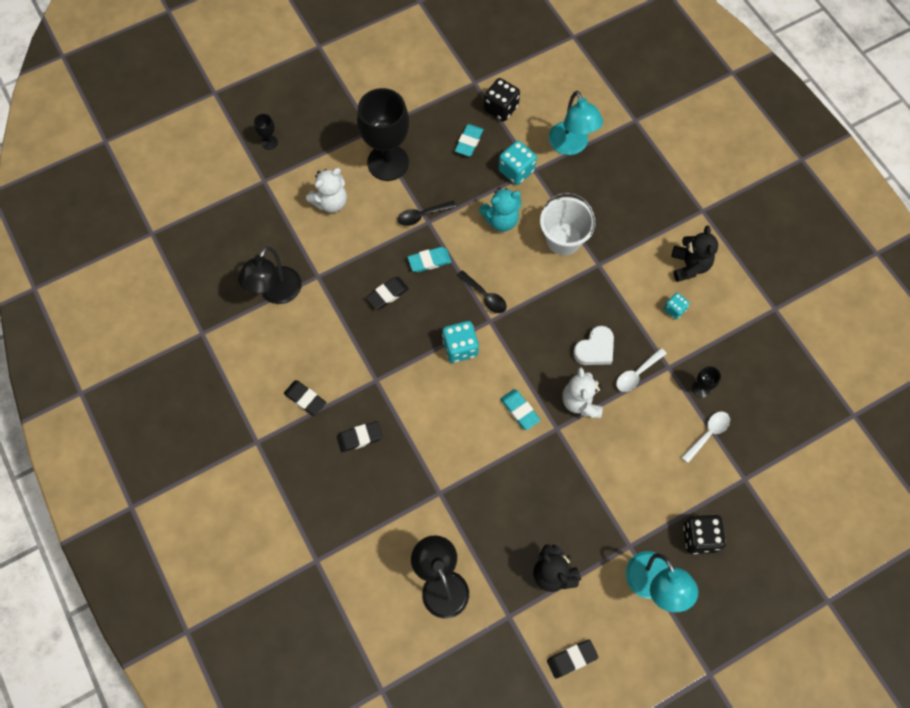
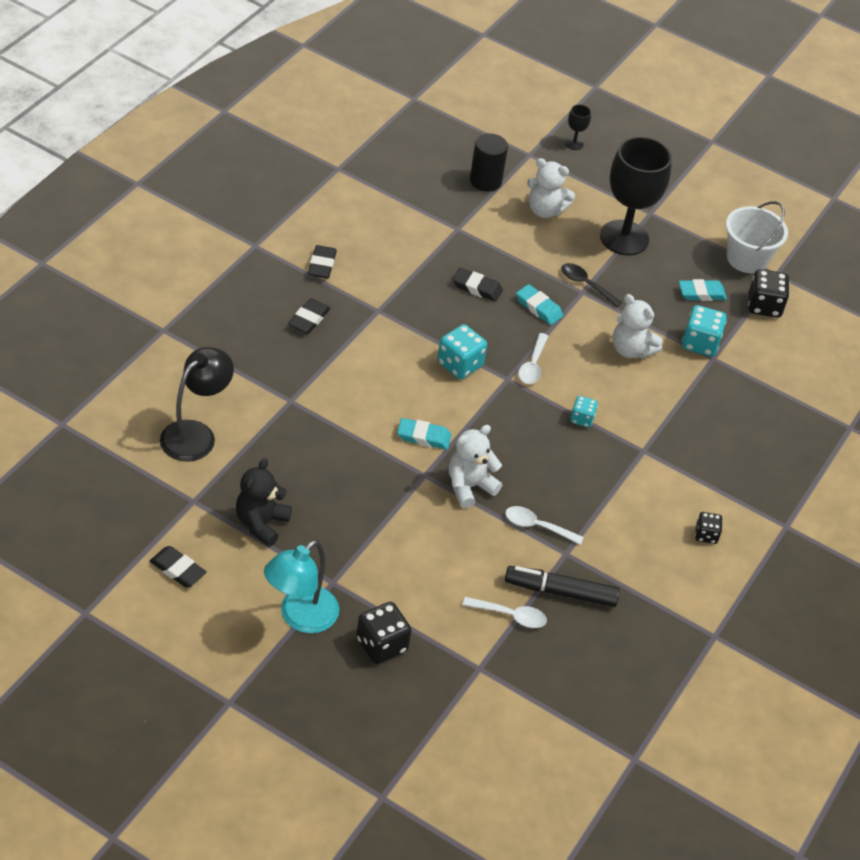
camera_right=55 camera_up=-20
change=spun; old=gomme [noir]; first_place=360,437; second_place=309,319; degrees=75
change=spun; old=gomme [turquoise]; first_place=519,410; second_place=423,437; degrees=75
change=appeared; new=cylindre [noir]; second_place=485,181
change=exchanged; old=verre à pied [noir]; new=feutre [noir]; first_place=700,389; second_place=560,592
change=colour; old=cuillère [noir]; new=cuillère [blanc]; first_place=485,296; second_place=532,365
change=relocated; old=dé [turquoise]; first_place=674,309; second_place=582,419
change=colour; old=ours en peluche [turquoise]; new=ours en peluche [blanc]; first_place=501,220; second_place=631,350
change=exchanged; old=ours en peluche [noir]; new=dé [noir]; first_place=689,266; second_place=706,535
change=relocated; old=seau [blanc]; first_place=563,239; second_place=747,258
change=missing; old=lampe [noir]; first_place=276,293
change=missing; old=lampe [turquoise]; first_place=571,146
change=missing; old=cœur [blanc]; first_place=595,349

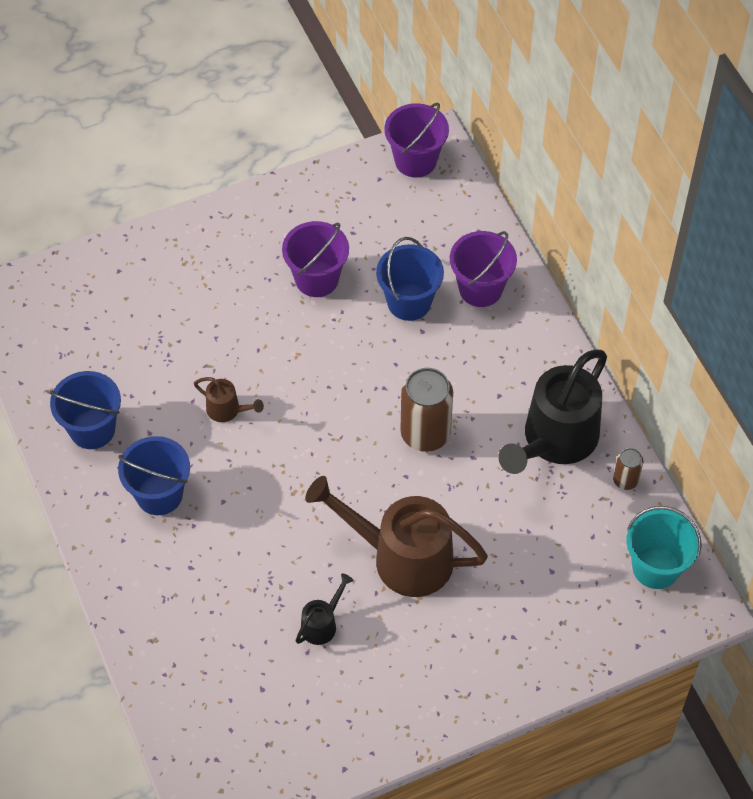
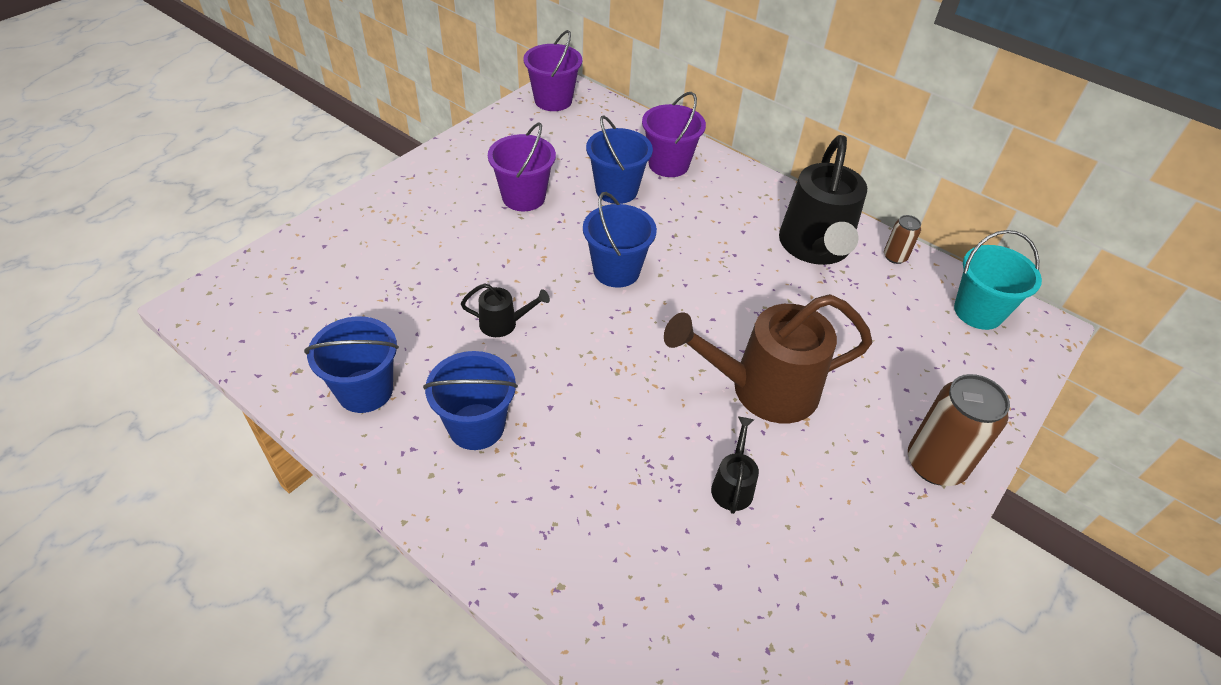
camera_right=-30 camera_up=-10
change=colour; old=arrosoir [marron]; new=arrosoir [noir]; first_place=228,410; second_place=504,324
change=appeared; new=seau [bleu]; second_place=616,271
change=relocated; old=canette [marron]; first_place=425,434; second_place=935,464

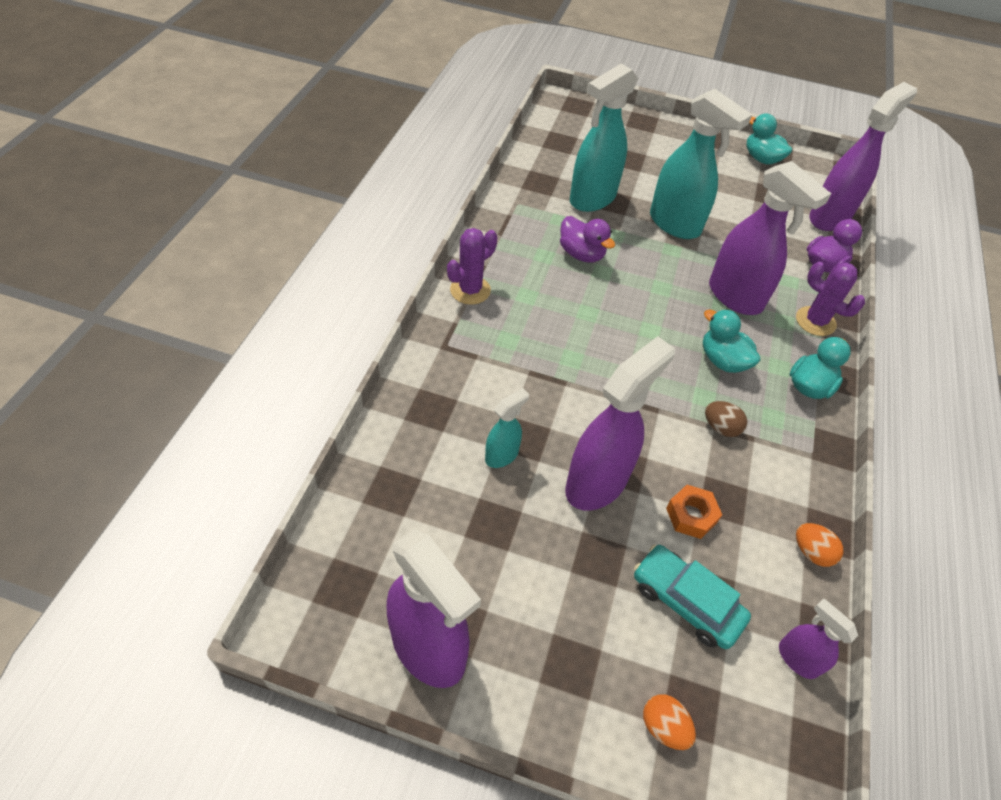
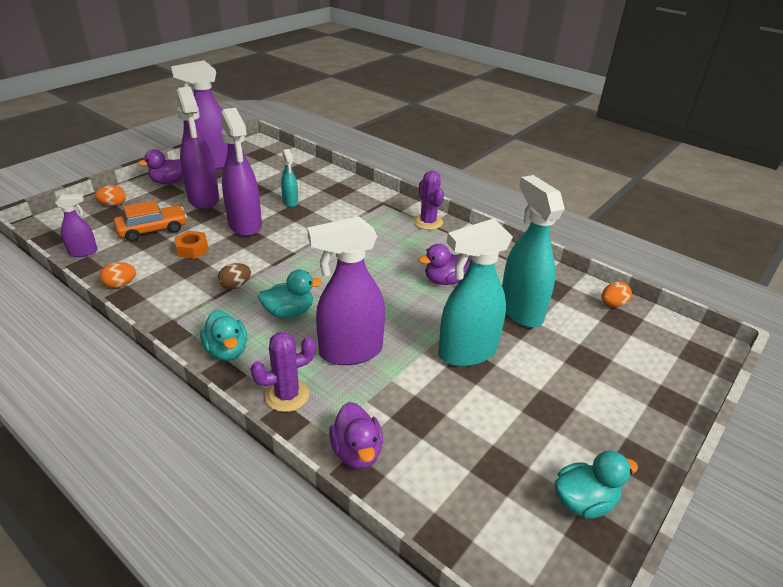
camera_right=115 camera_up=-15
change=colour; old=voiture [turquoise]; new=voiture [orange]; first_place=686,601; second_place=152,230
change=appeared; new=canard [violet]; second_place=169,182
change=relocated; old=vaporisateur [violet]; first_place=829,217; second_place=203,199
change=appeared; new=œuf [orange]; second_place=612,304

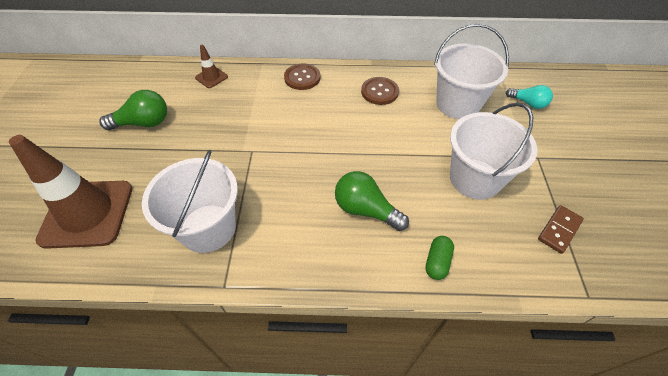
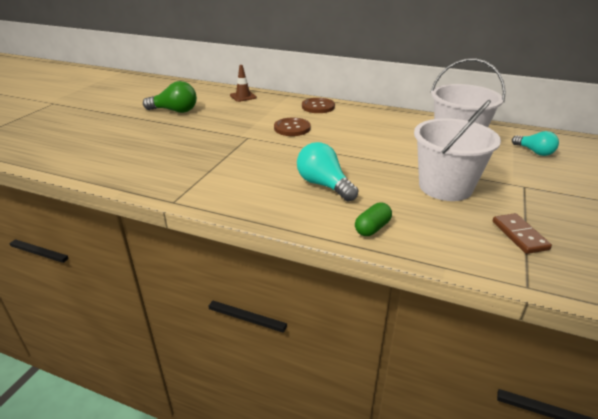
camera_right=20 camera_up=-20
change=relocated; old=bouton [marron]; first_place=379,92; second_place=292,128
change=colour; old=ampoule [vert]; new=ampoule [turquoise]; first_place=365,210; second_place=324,185
change=spun; old=domino [marron]; first_place=559,230; second_place=519,235; degrees=-75
change=missing; old=cône de chantier [marron]; first_place=87,213
change=missing; old=seau [blanc]; first_place=208,228

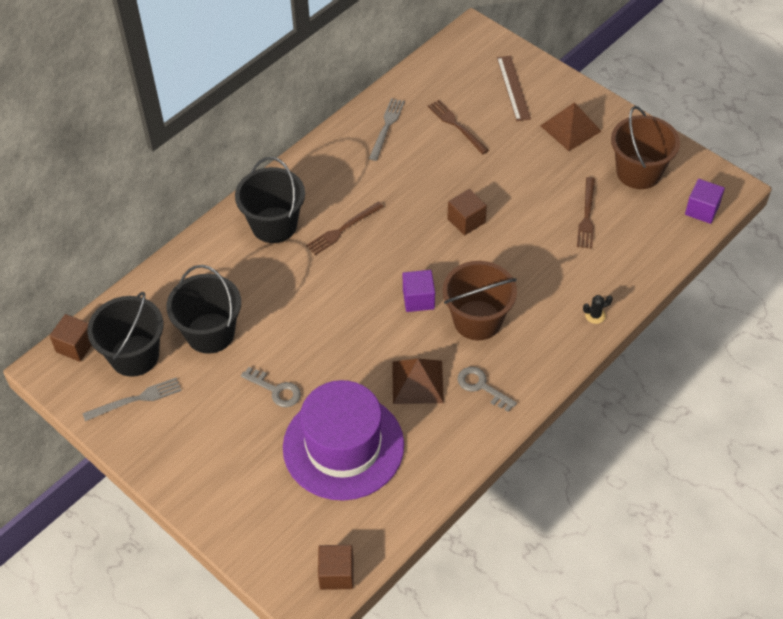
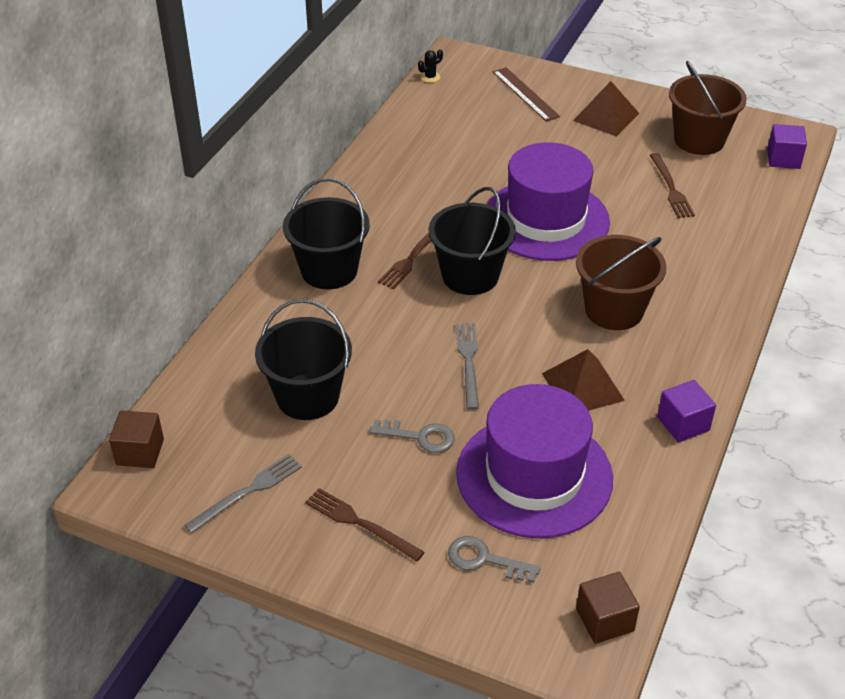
camera_right=-20 camera_up=-10
change=relocated; old=fourchette [marron]; first_place=457,126; second_place=361,524
change=relocated; old=cactus [noir]; first_place=595,315; second_place=430,77
change=relocated; old=seau [noir]; first_place=134,355; second_place=470,276
change=relocated; old=clé [gris]; first_place=481,386; second_place=484,559
change=relocated; old=fourchette [gris]; first_place=386,127; second_place=468,362
change=exchanged; old=cube [marron]; new=chapeau [violet]; first_place=466,221; second_place=546,220
change=relocated; old=cube [violet]; first_place=418,299; second_place=683,424

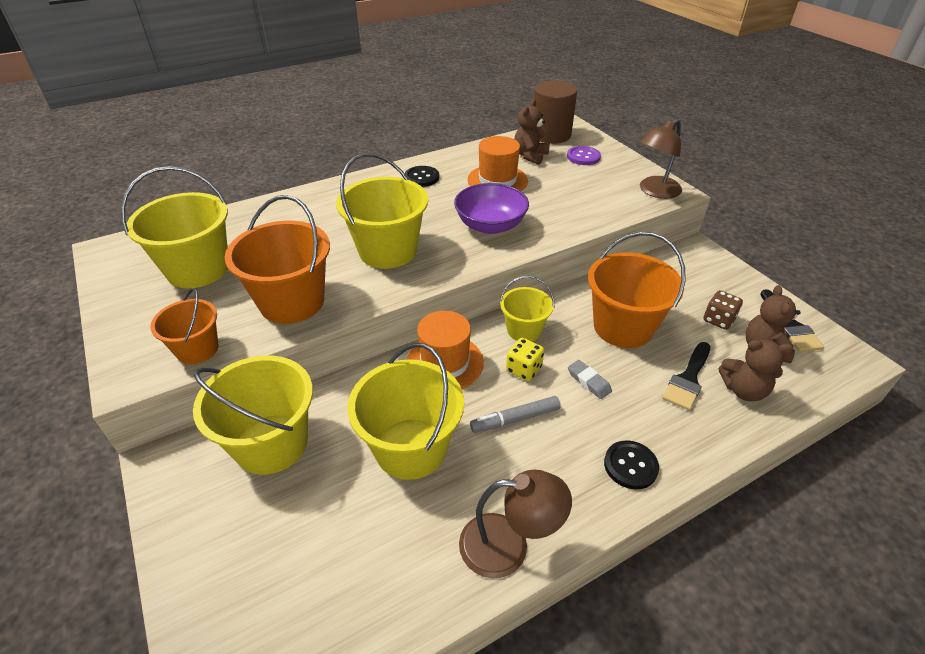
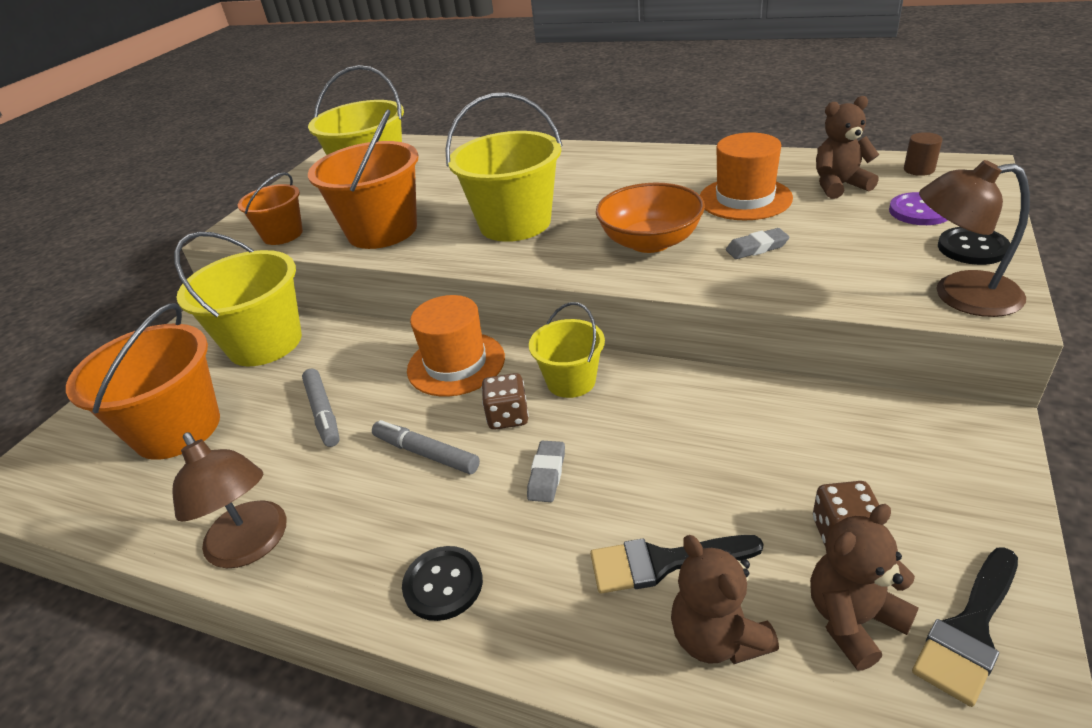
camera_right=55 camera_up=-5
change=relocated; old=seau [orange]; first_place=623,327; second_place=177,429
change=exchanged; old=seau [jaune]; new=feutre [gris]; first_place=410,448; second_place=323,413
change=colour; old=dé [jaune]; new=dé [marron]; first_place=523,369; second_place=508,416
change=colour; old=bol [violet]; new=bol [orange]; first_place=490,225; second_place=650,242
change=appeared; new=gomme [gris]; second_place=756,248
change=size; old=cylindre [marron]; first_place=550,135; second_place=919,169; factor=0.42
change=relocated; old=bouton [noir]; first_place=421,177; second_place=972,248

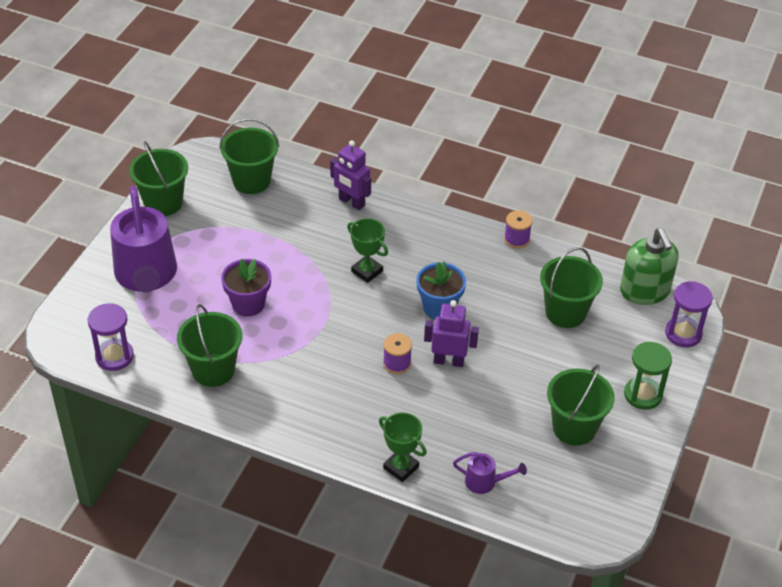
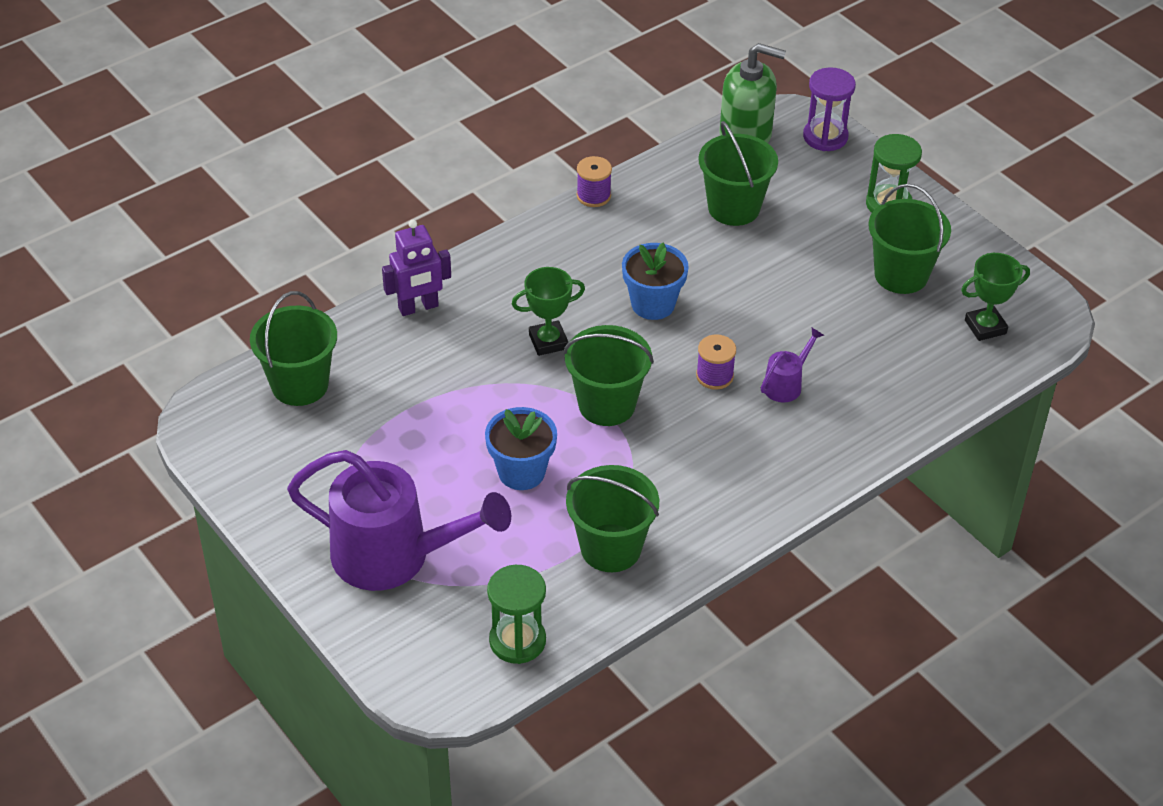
camera_right=-60 camera_up=0
change=colour; old=pot de fleurs [violet]; new=pot de fleurs [bleu]; first_place=248,304; second_place=521,472
change=colour; old=sablier [violet]; new=sablier [vert]; first_place=114,356; second_place=517,641
change=relocated; old=seau [vert]; first_place=163,203; second_place=607,404
change=relocated; old=arrosoir [violet]; first_place=485,482; second_place=786,384
change=relocated; old=trophée [vert]; first_place=401,467; second_place=985,327
change=missing; old=robot [violet]; first_place=449,361

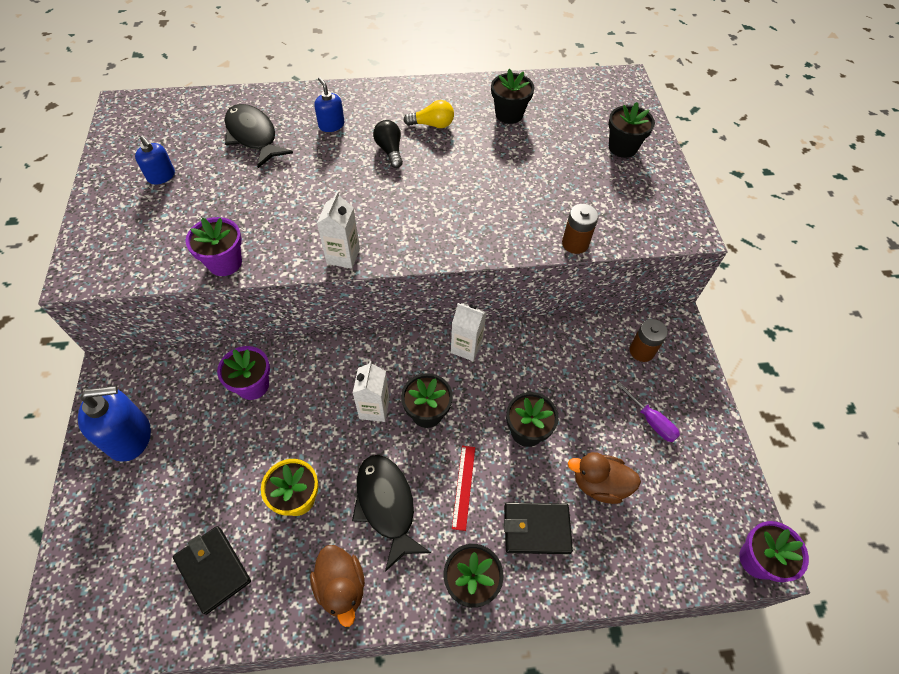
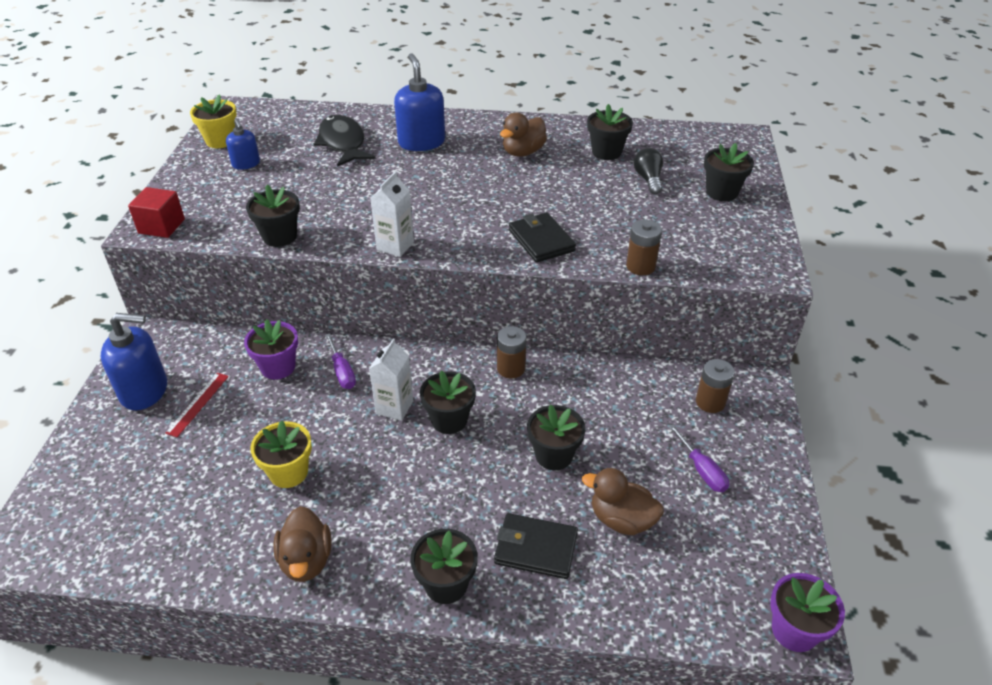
camera_right=15 camera_up=-15
change=appeared; new=cube [rouge]; second_place=161,226
change=relocated; old=règle [rouge]; first_place=464,486; second_place=198,404
change=appeared; new=pot de fleurs [jaune]; second_place=220,141
change=colour; old=pot de fleurs [violet]; new=pot de fleurs [noir]; first_place=225,262; second_place=279,236
change=appeared; new=tournevis [violet]; second_place=342,371
change=size; old=distributeur de savon [bleu]; first_place=331,125; second_place=421,142; factor=1.75
change=exchanged; old=brique de lait [blanc]; new=pile [marron]; first_place=466,347; second_place=511,368
change=exchanged; old=ampoule [jaune]; new=canard [marron]; first_place=432,124; second_place=523,152
change=relocated; old=portefeuille [noir]; first_place=213,570; second_place=541,241
change=relocated; old=ampoule [noir]; first_place=390,150; second_place=648,179
change=missing; old=poisson [noir]; first_place=386,505

